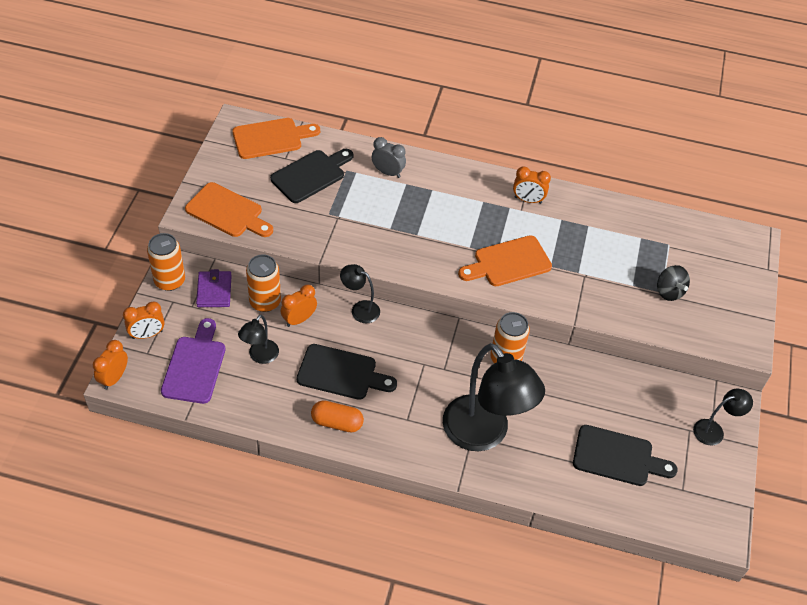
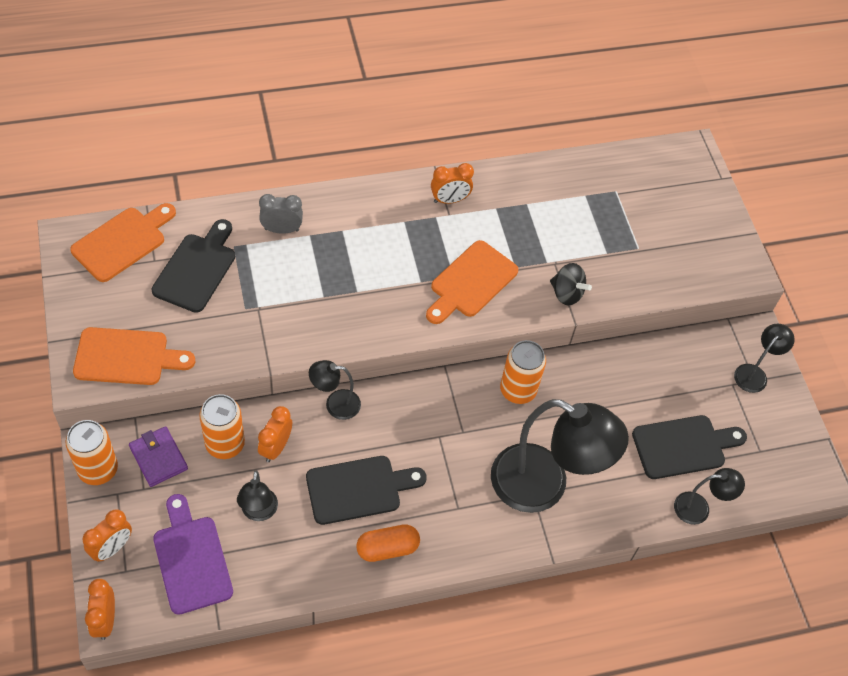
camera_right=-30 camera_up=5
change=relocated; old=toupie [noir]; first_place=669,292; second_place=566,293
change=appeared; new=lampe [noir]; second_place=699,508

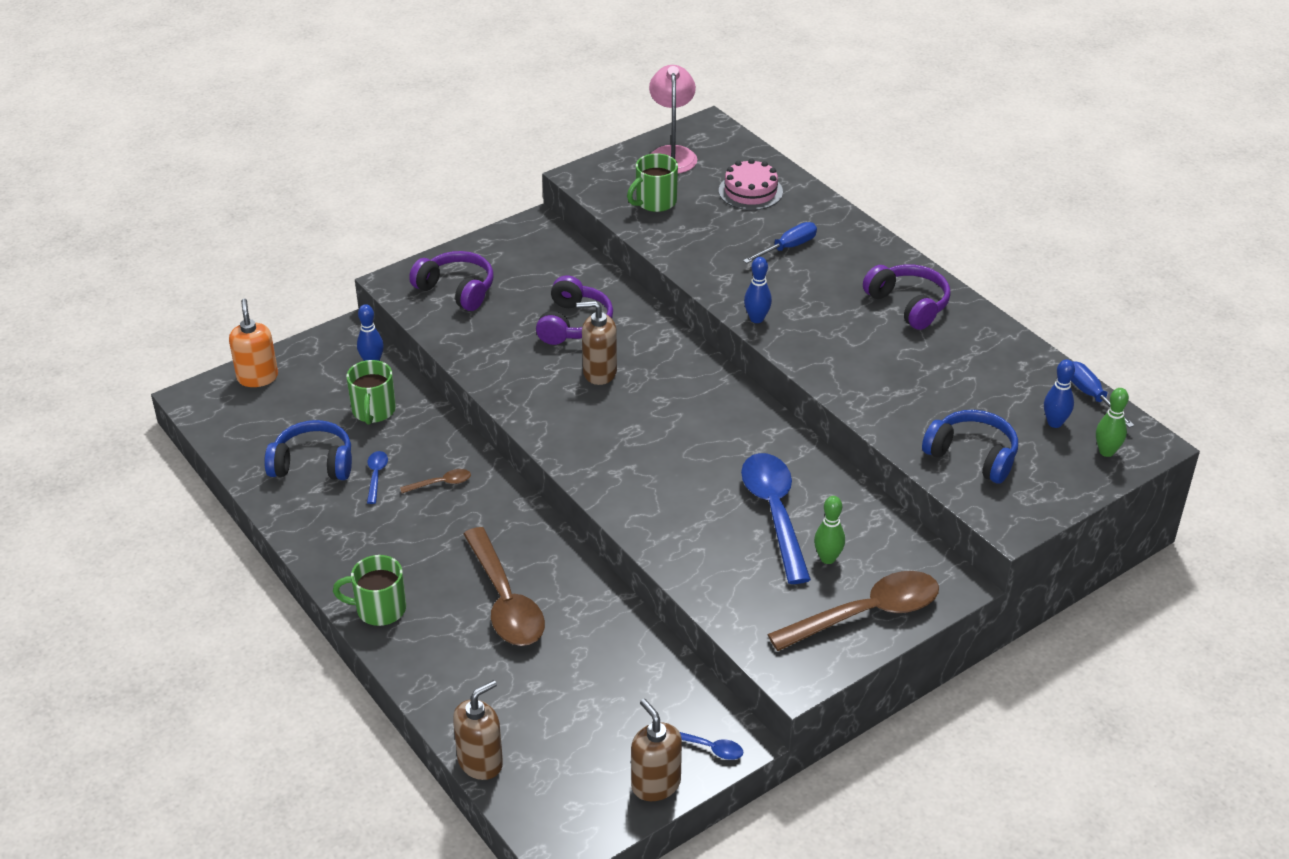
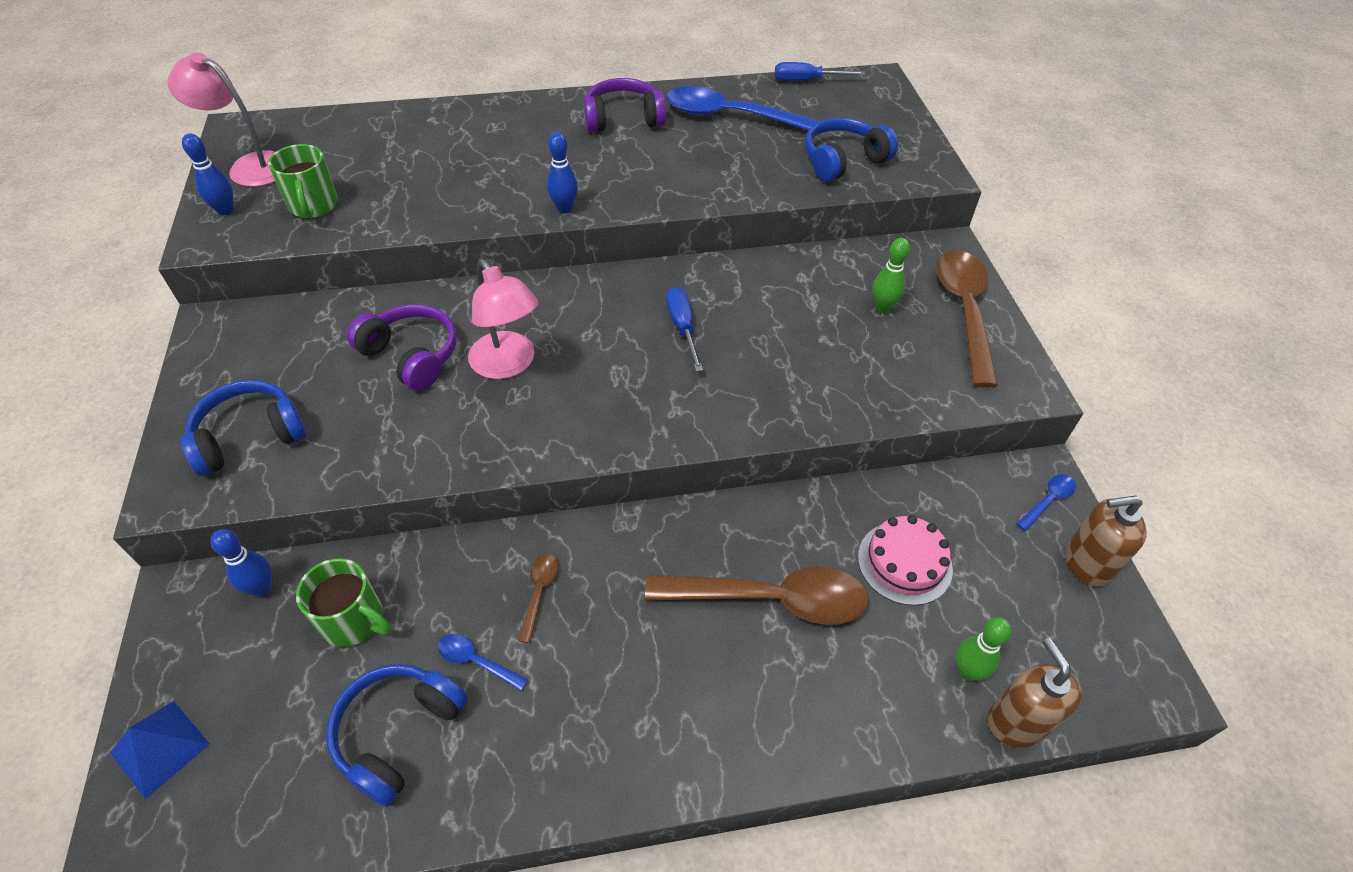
camera_right=-65 camera_up=10
change=exchanged; old=distributeur de savon [orange]; new=pyramide [bleu]; first_place=257,377; second_place=160,748
change=colour; old=casque audio [violet]; new=casque audio [bleu]; first_place=457,290; second_place=249,436
change=relocated; old=quille [bleu]; first_place=1054,423; second_place=225,210
change=exchanged; old=distributeur de savon [marron]; new=lampe [rose]; first_place=599,372; second_place=508,365
change=relocated; old=cuillère [bleu]; first_place=774,513; second_place=729,116
change=relocated; old=tournevis [bleu]; first_place=787,248; second_place=682,328
change=relocated; old=gâteau [rose]; first_place=750,191; second_place=904,562
change=relocated; old=quille [vert]; first_place=1106,451; second_place=967,671
change=missing; old=tasse [vert]; first_place=379,609

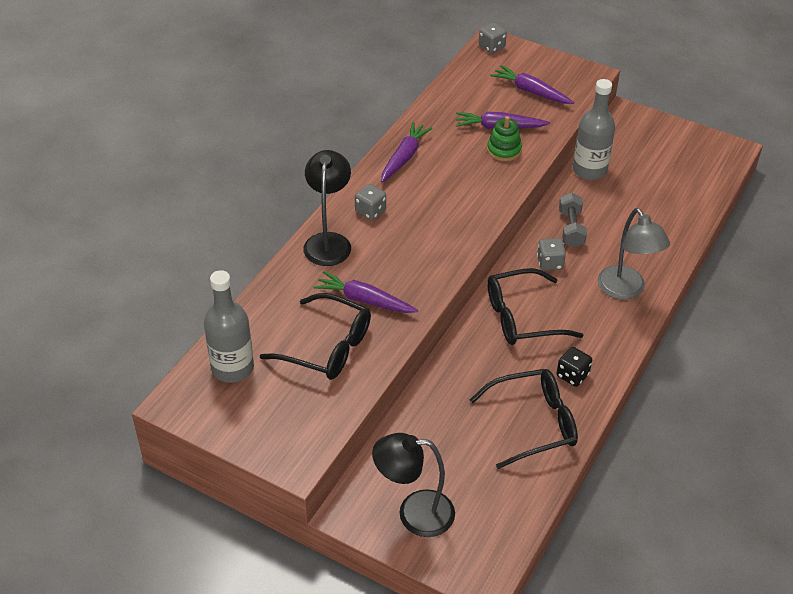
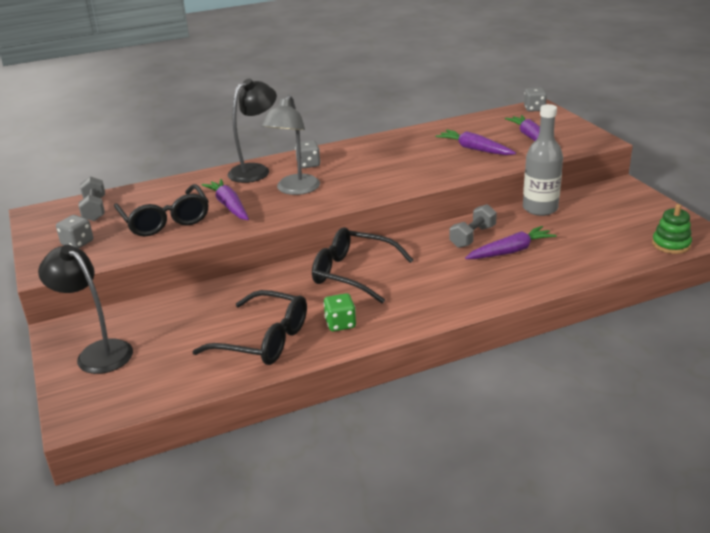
camera_right=40 camera_up=-15
change=relocated; old=dé [gris]; first_place=550,263; second_place=77,243
change=exchanged; old=bouteille [gris]; new=haltère [gris]; first_place=232,368; second_place=94,209
change=relocated; old=lampe [gris]; first_place=626,290; second_place=295,190
change=colour; old=dé [noir]; new=dé [vert]; first_place=572,375; second_place=340,324
change=relocated; old=carotte [violet]; first_place=404,157; second_place=510,251
change=relocated; old=jouet à empiler [vert]; first_place=504,150; second_place=671,244

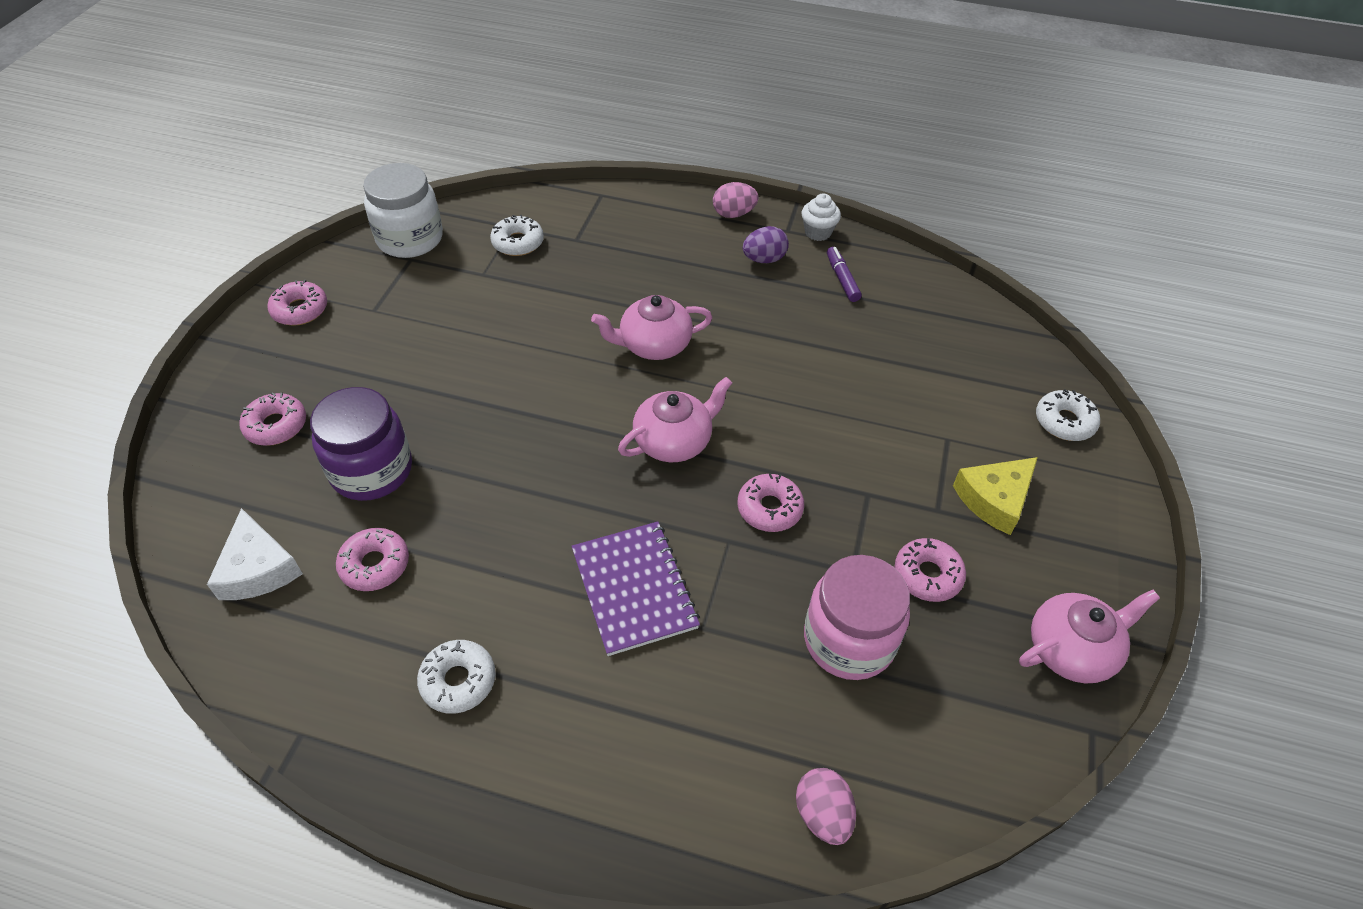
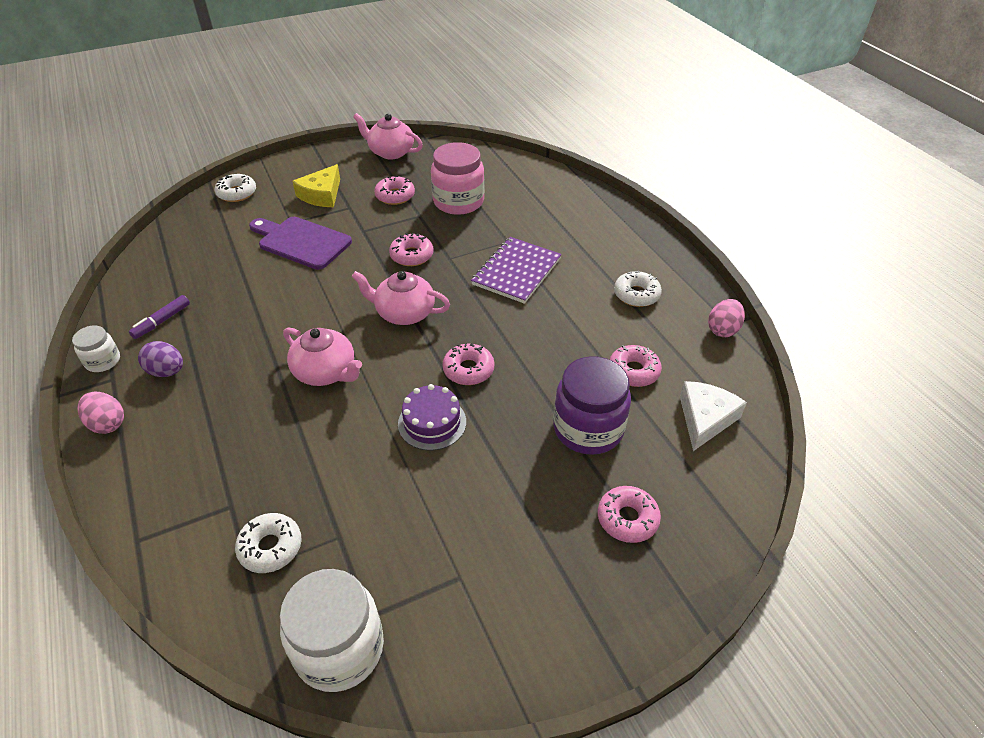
camera_right=-130 camera_up=-5
change=exchanged; old=muffin [blanc]; new=bocal [blanc]; first_place=818,232; second_place=103,361
change=appeared; new=planche à découper [violet]; second_place=301,242
change=spun; old=fromage [jaune]; first_place=994,499; second_place=322,195; degrees=105
change=appeared; new=gâteau [violet]; second_place=432,422
change=relocated; old=beignet [rose]; first_place=300,310; second_place=468,370
change=relocated; old=œuf [rose]; first_place=822,814; second_place=723,330

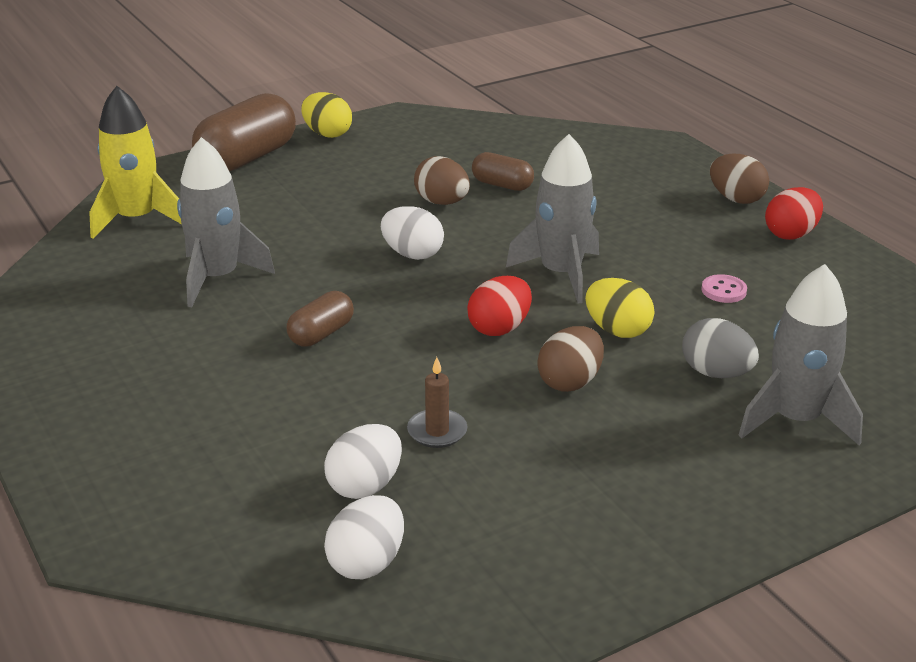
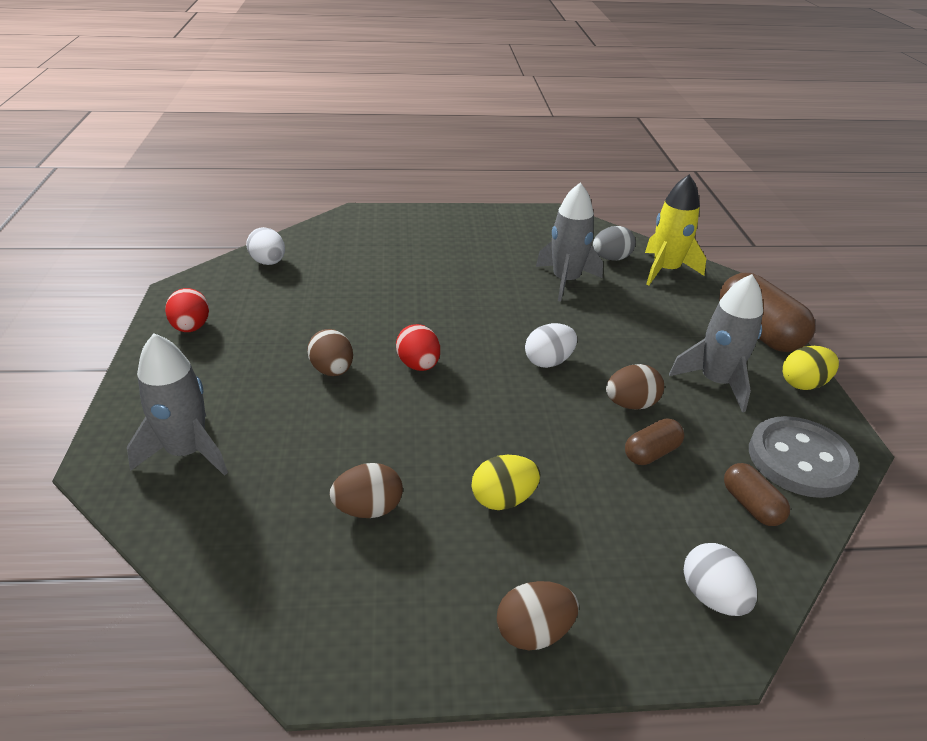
camera_right=115 camera_up=5
change=relocated; old=œuf [rouge]; first_place=791,234; second_place=191,328
change=exchanged; old=bouton [rose]; new=œuf [marron]; first_place=723,290; second_place=368,509
change=relocated; old=œuf [jaune]; first_place=617,330; second_place=503,499
change=relocated; old=œuf [gris]; first_place=716,373; second_place=611,258
change=relocated; old=fusée [gris]; first_place=561,274; second_place=716,382
change=relocated; old=œuf [blanc]; first_place=365,486; second_place=712,597
change=relocated; old=gélule [marron]; first_place=321,334; second_place=751,505
change=appeared; new=bouton [gris]; second_place=800,459
change=missing; old=bougie [marron]; first_place=437,431

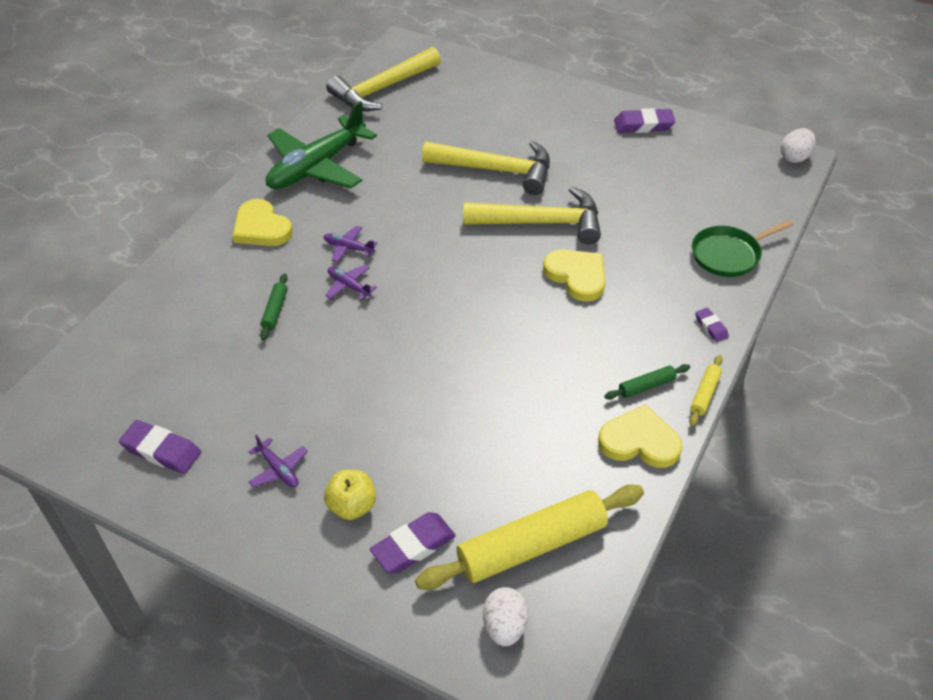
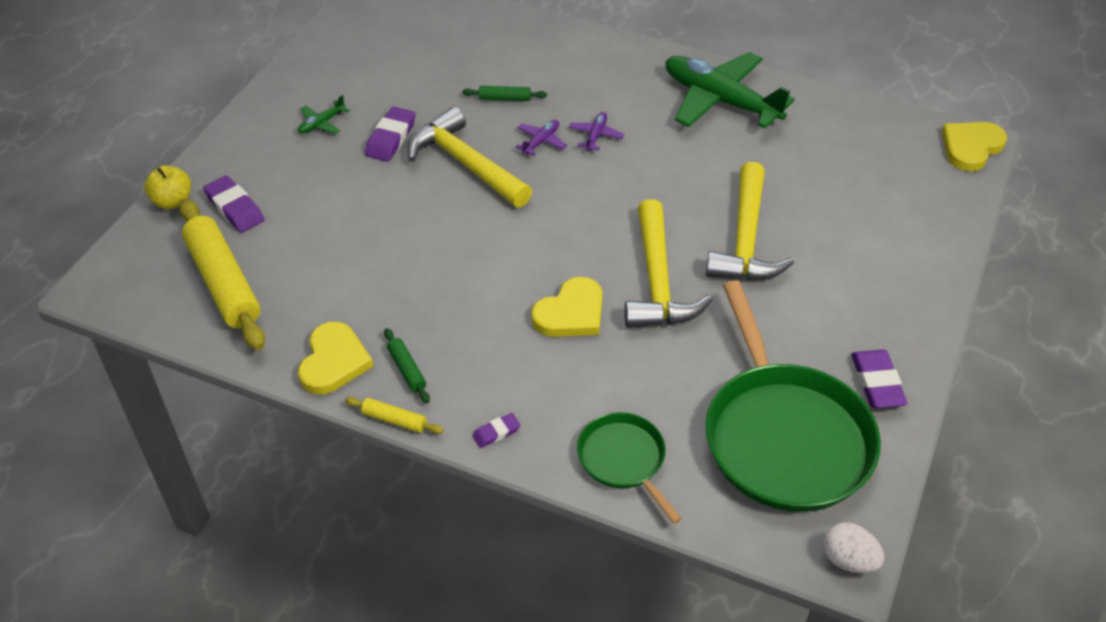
camera_right=85 camera_up=0
change=relocated; old=pomme [jaune]; first_place=352,506; second_place=173,201
change=colour; old=avion [violet]; new=avion [vert]; first_place=278,469; second_place=321,123
change=relocated; old=gomme [violet]; first_place=161,450; second_place=391,138
change=relocated; old=marteau [jaune]; first_place=382,89; second_place=465,163
change=appeared; new=poêle [vert]; second_place=784,437
change=relocated; old=cœur [jaune]; first_place=261,228; second_place=971,147
change=missing; old=œuf [blanc]; first_place=505,626

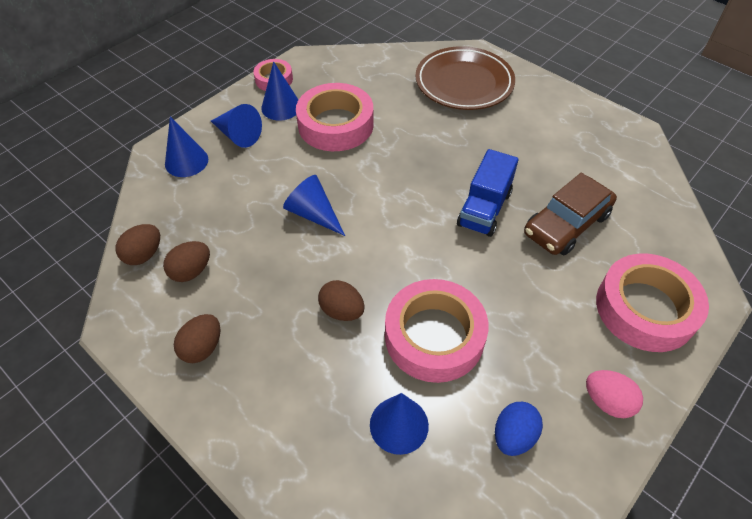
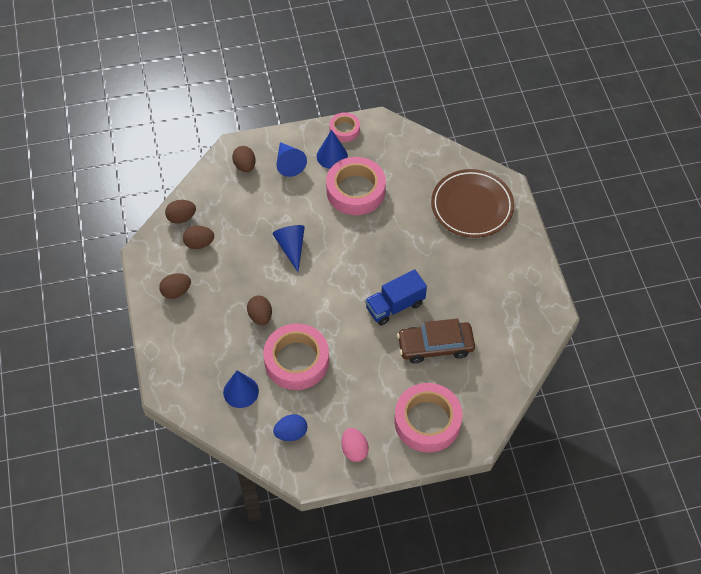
camera_right=35 camera_up=5
change=exchanged; old=cône [bleu]; new=œuf [marron]; first_place=186,161; second_place=245,166

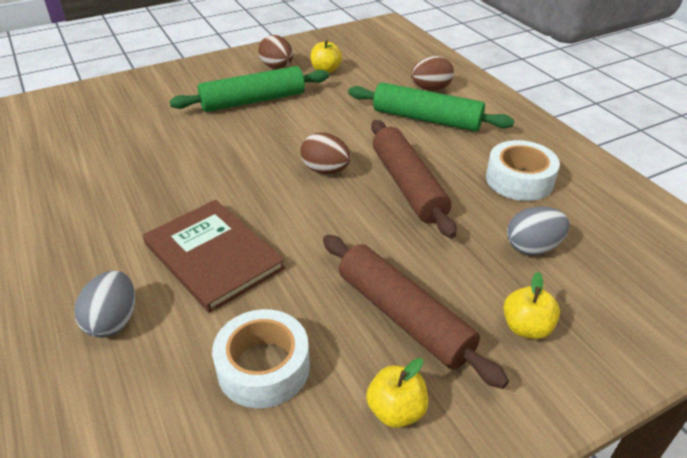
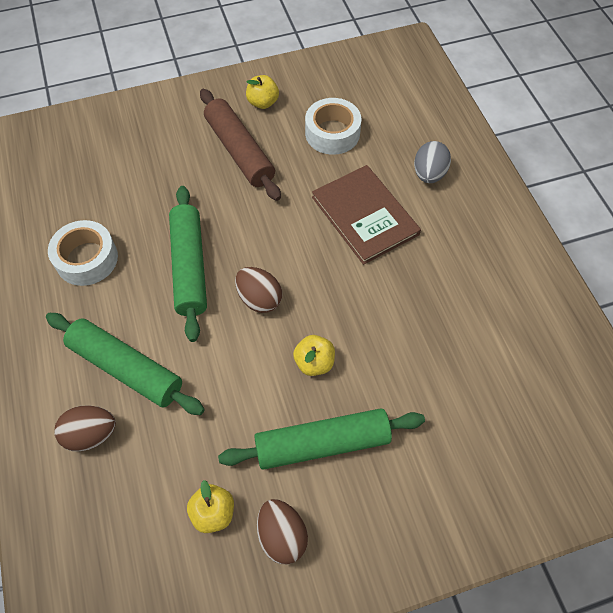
camera_right=-170 camera_up=20
change=colour; old=rouleau à pâtisserie [marron]; new=rouleau à pâtisserie [vert]; first_place=407,185; second_place=190,267
change=relocated; old=pomme [jaune]; first_place=526,327; second_place=314,362
change=missing; old=œuf [gris]; first_place=532,247

